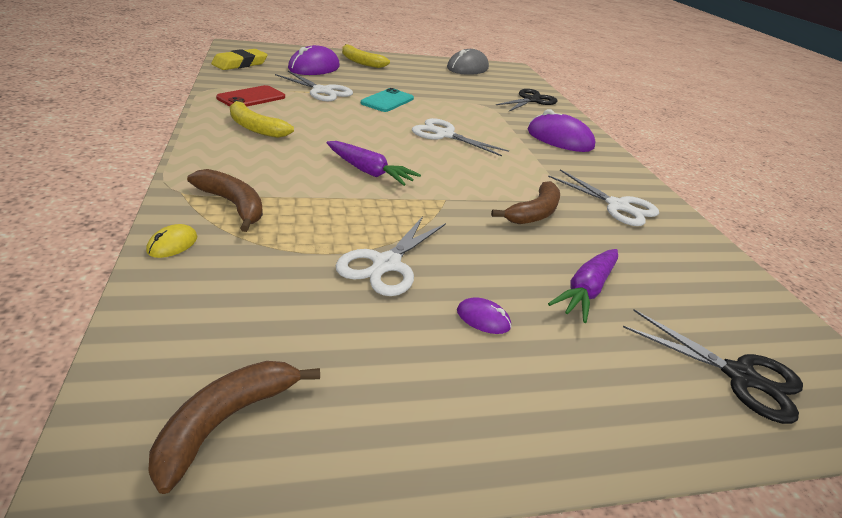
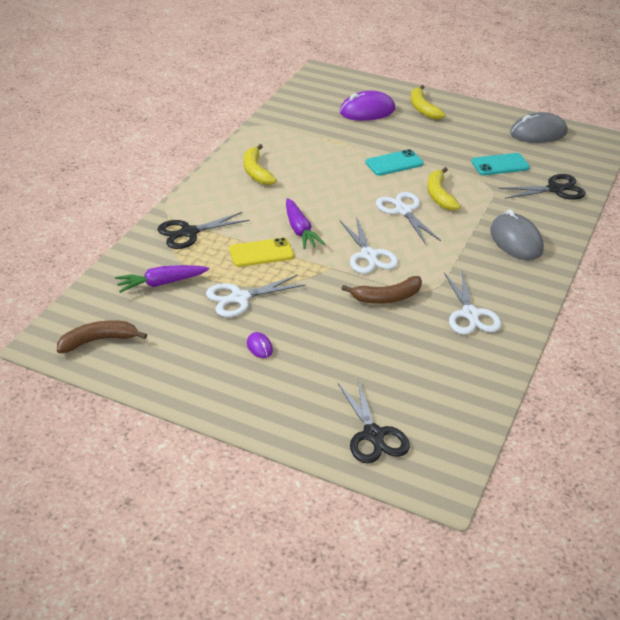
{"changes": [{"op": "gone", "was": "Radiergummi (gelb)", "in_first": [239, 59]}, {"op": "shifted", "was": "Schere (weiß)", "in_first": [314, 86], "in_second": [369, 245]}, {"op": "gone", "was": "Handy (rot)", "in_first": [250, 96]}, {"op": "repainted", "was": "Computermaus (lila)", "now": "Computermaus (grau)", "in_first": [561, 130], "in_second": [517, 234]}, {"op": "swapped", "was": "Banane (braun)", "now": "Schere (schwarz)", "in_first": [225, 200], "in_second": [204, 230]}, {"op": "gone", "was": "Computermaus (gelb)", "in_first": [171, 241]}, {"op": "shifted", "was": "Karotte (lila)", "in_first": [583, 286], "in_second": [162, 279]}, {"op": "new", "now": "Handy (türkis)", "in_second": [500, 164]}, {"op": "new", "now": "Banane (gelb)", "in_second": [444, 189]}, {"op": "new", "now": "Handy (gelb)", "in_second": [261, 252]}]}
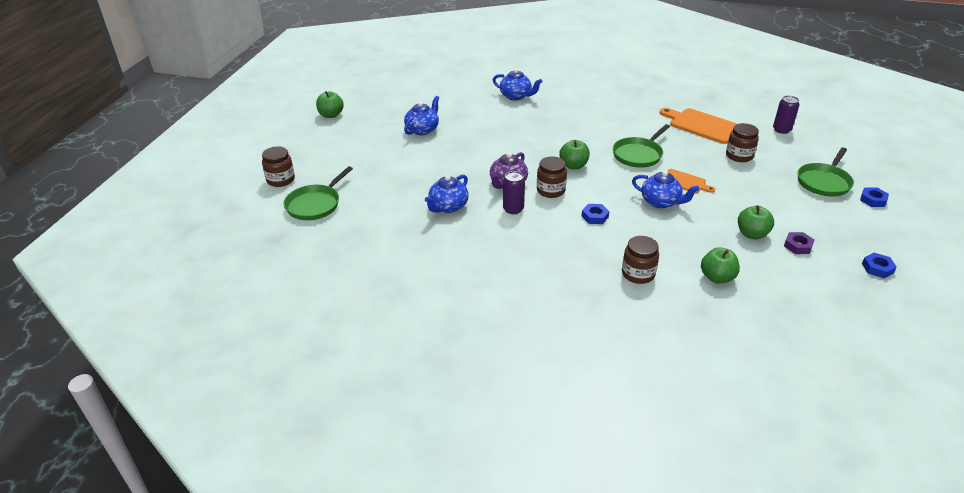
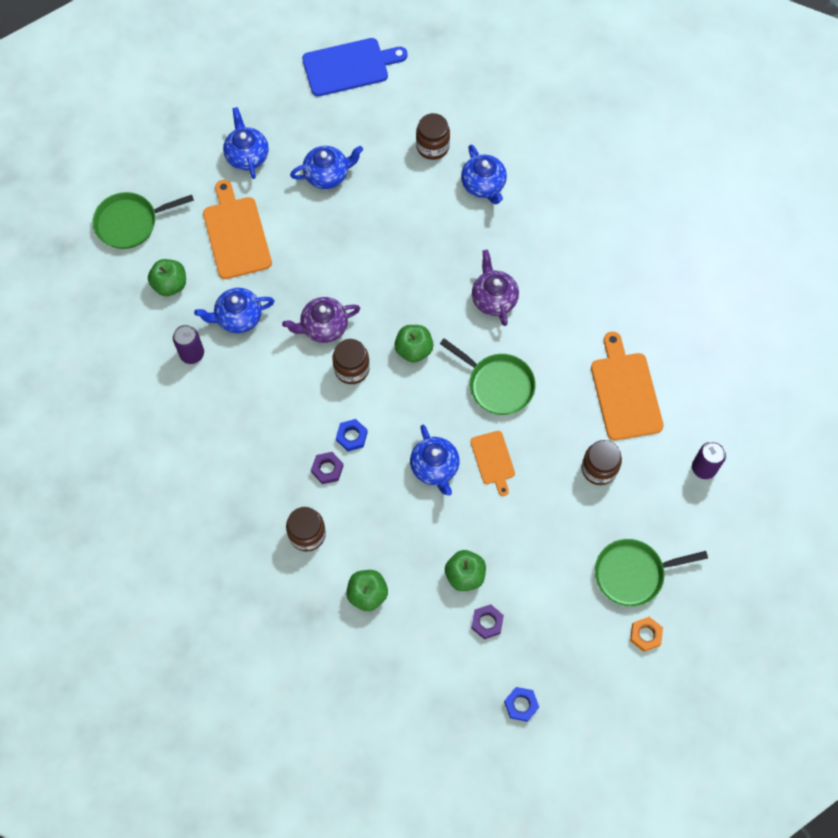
{"changes": [{"op": "shifted", "was": "Apfel (grün)", "in_first": [330, 104], "in_second": [167, 277]}, {"op": "rotated", "was": "Pfanne (grün)", "in_first": [641, 146], "in_second": [488, 376], "clockwise": -135}, {"op": "shifted", "was": "Einmachglas (braun)", "in_first": [278, 166], "in_second": [433, 136]}, {"op": "shifted", "was": "Dose (lila)", "in_first": [514, 192], "in_second": [188, 344]}, {"op": "repainted", "was": "Sechskantmutter (blau)", "now": "Sechskantmutter (orange)", "in_first": [874, 197], "in_second": [646, 634]}, {"op": "new", "now": "Schneidebrett (blau)", "in_second": [355, 67]}, {"op": "new", "now": "Teekanne (blau)", "in_second": [246, 143]}, {"op": "new", "now": "Schneidebrett (orange)", "in_second": [237, 229]}, {"op": "new", "now": "Teekanne (lila)", "in_second": [495, 288]}, {"op": "new", "now": "Sechskantmutter (lila)", "in_second": [327, 468]}]}
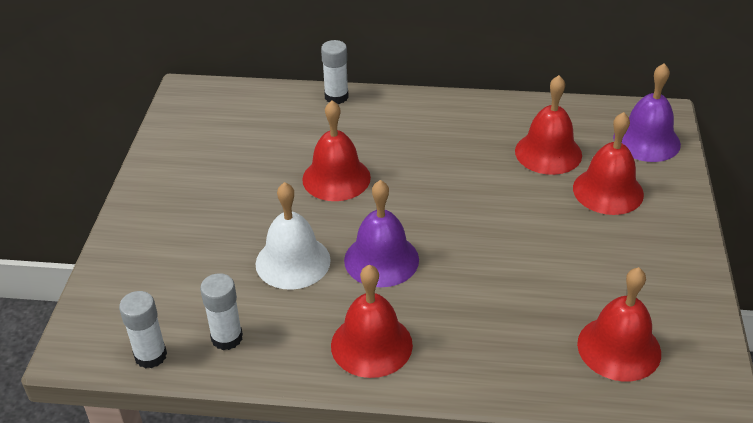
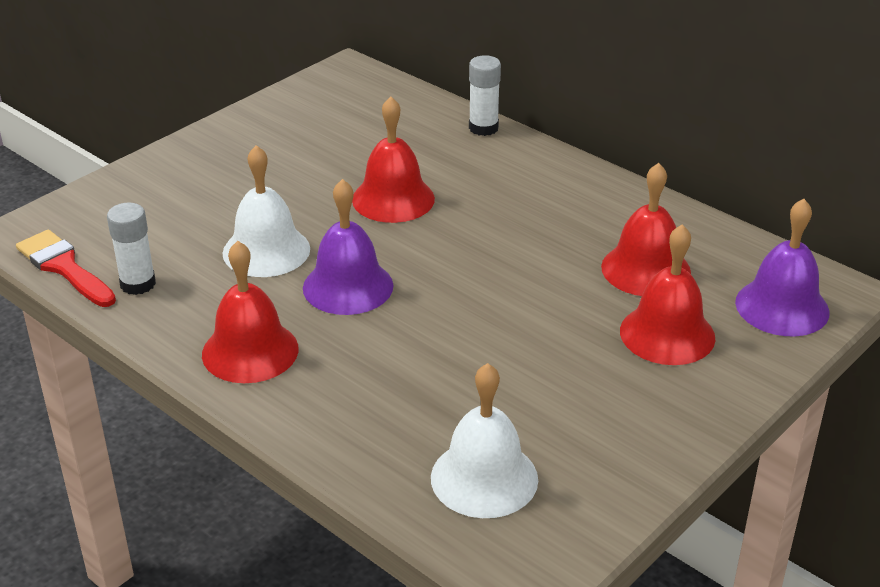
{"changes": [{"op": "repainted", "was": "Glocke (rot)", "now": "Glocke (weiß)", "in_first": [619, 324], "in_second": [484, 440]}, {"op": "swapped", "was": "Klebestift (weiß)", "now": "Pinsel (rot)", "in_first": [143, 330], "in_second": [66, 268]}]}
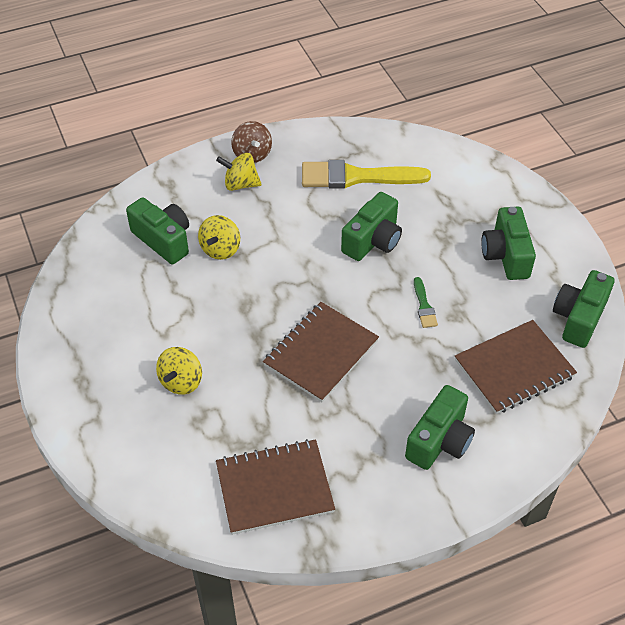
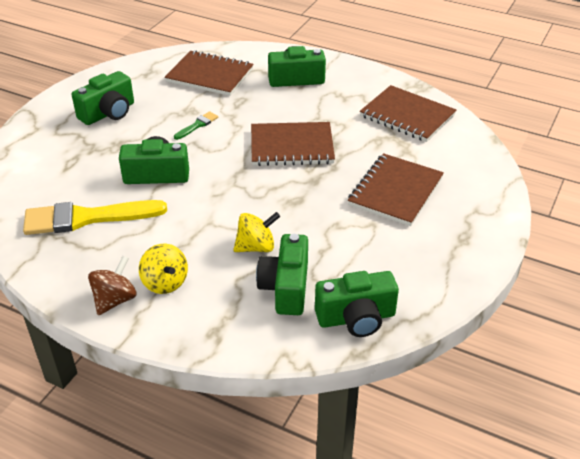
{"changes": [{"op": "rotated", "was": "Pinsel (gelb)", "in_first": [366, 174], "in_second": [95, 217], "clockwise": 120}, {"op": "shifted", "was": "Kamera (grün)", "in_first": [584, 309], "in_second": [357, 304]}, {"op": "swapped", "was": "Kreisel (gelb)", "now": "Notizbuch (braun)", "in_first": [179, 371], "in_second": [396, 189]}]}
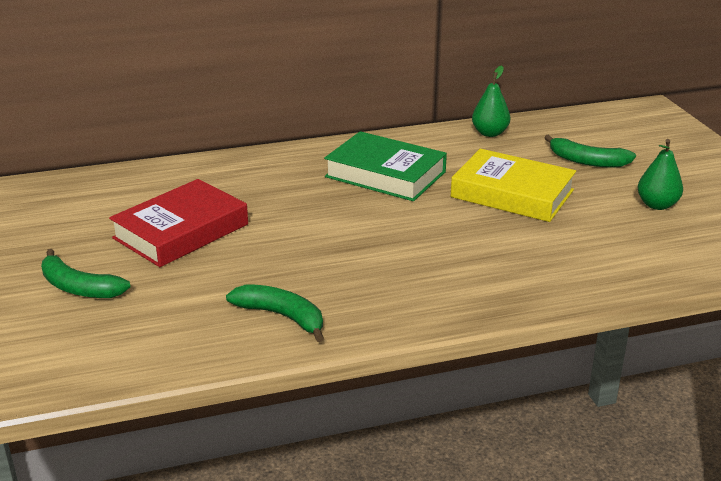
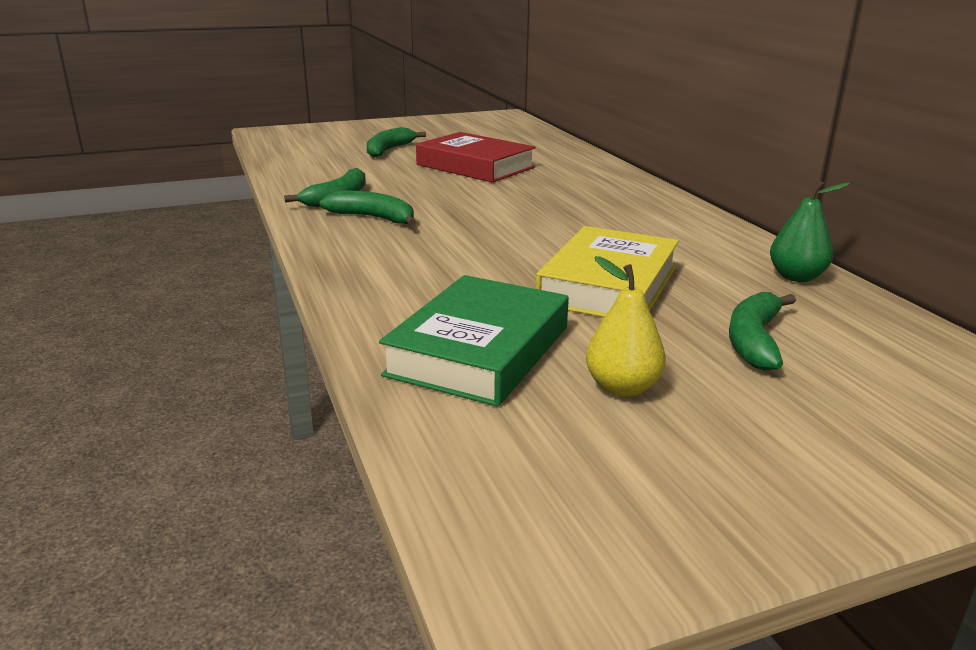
{"changes": [{"op": "shifted", "was": "Buch (grün)", "in_first": [385, 166], "in_second": [474, 341]}, {"op": "repainted", "was": "Birne (grün)", "now": "Birne (gelb)", "in_first": [660, 174], "in_second": [626, 326]}, {"op": "new", "now": "Banane (grün)", "in_second": [367, 208]}]}
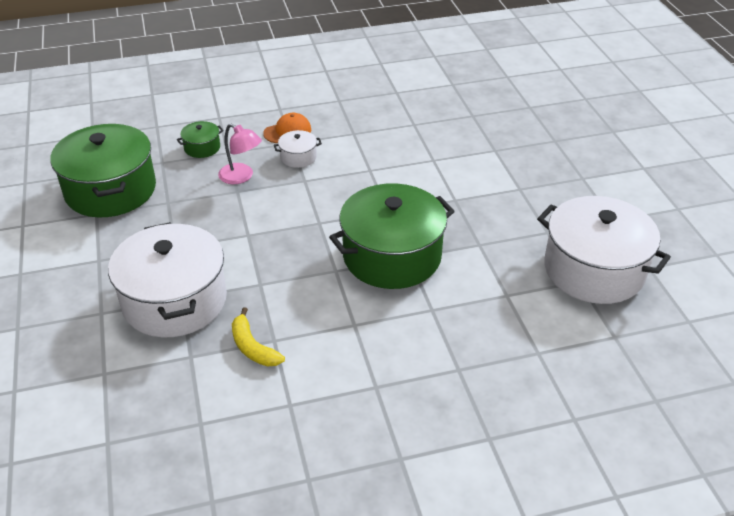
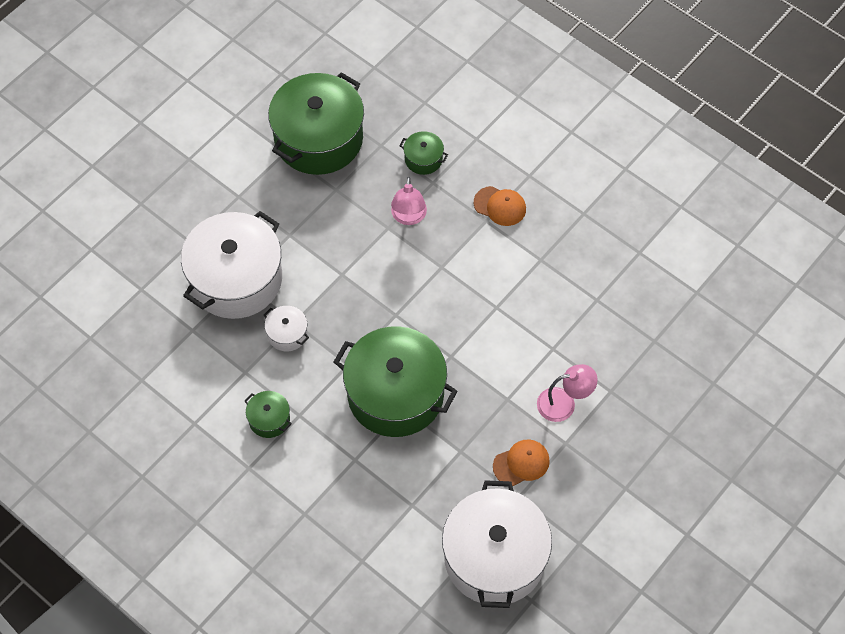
{"changes": [{"op": "shifted", "was": "Kochtopf (weiß)", "in_first": [298, 149], "in_second": [286, 328]}, {"op": "gone", "was": "Banane (gelb)", "in_first": [258, 336]}, {"op": "new", "now": "Lampe (rosa)", "in_second": [567, 393]}, {"op": "new", "now": "Kochtopf (grün)", "in_second": [268, 414]}, {"op": "new", "now": "Kappe (orange)", "in_second": [521, 462]}]}
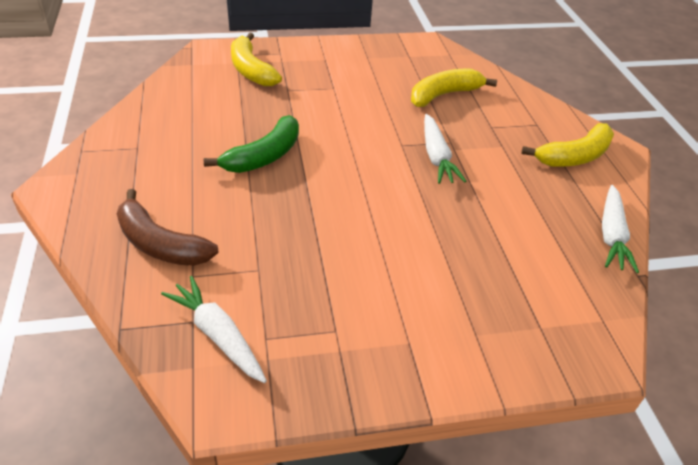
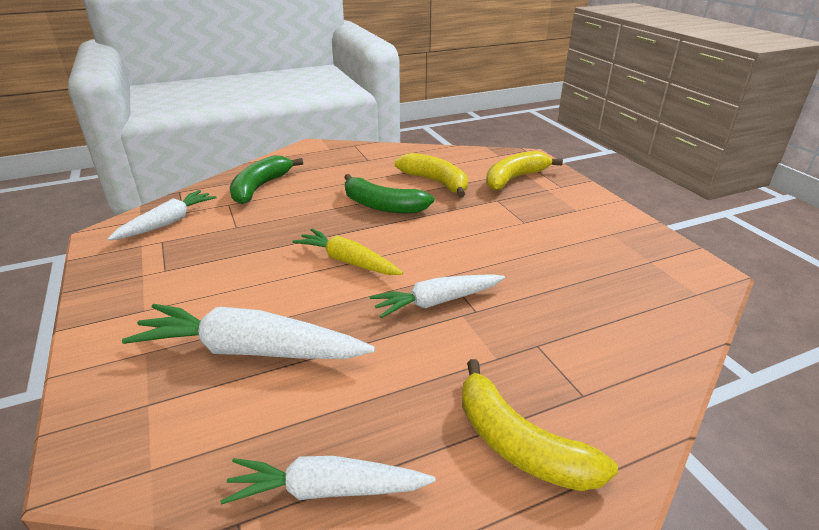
{"changes": [{"op": "shifted", "was": "Banane (gelb)", "in_first": [454, 88], "in_second": [431, 175]}, {"op": "repainted", "was": "Banane (braun)", "now": "Banane (grün)", "in_first": [168, 227], "in_second": [266, 179]}, {"op": "new", "now": "Karotte (gelb)", "in_second": [347, 252]}, {"op": "new", "now": "Karotte (weiß)", "in_second": [248, 331]}]}
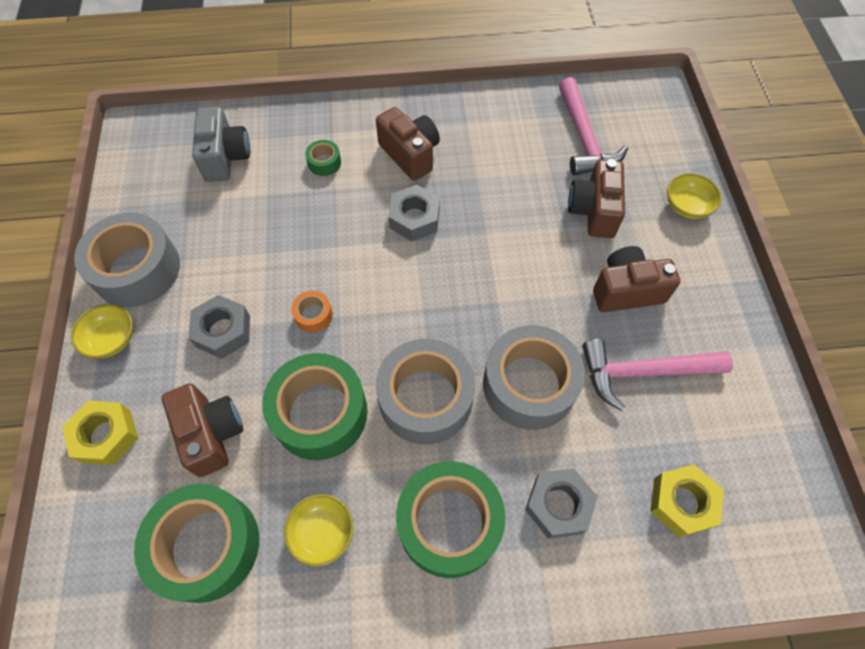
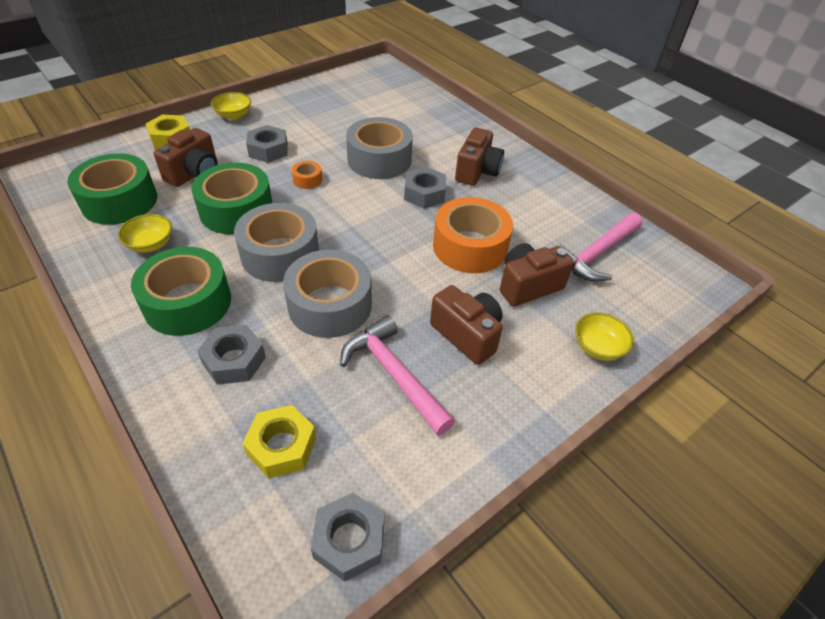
{"changes": [{"op": "gone", "was": "Kamera (grau)", "in_first": [221, 144]}, {"op": "gone", "was": "Klebeband (grün)", "in_first": [323, 158]}, {"op": "shifted", "was": "Klebeband (grau)", "in_first": [127, 260], "in_second": [379, 148]}, {"op": "new", "now": "Klebeband (orange)", "in_second": [473, 235]}, {"op": "new", "now": "Sechskantmutter (grau)", "in_second": [347, 537]}]}
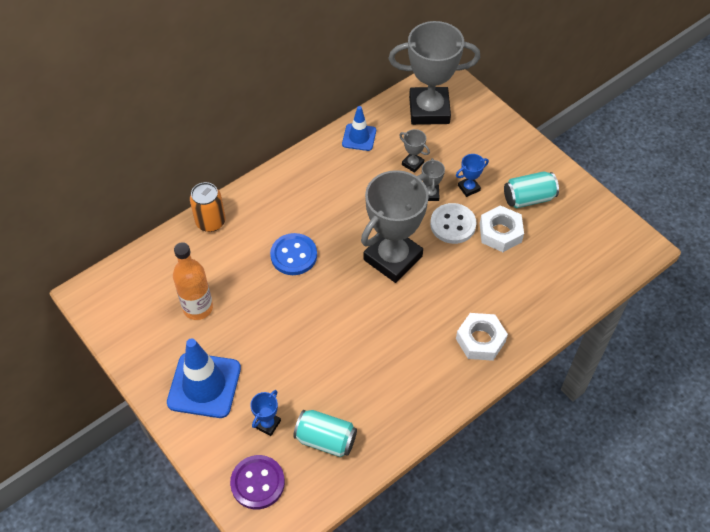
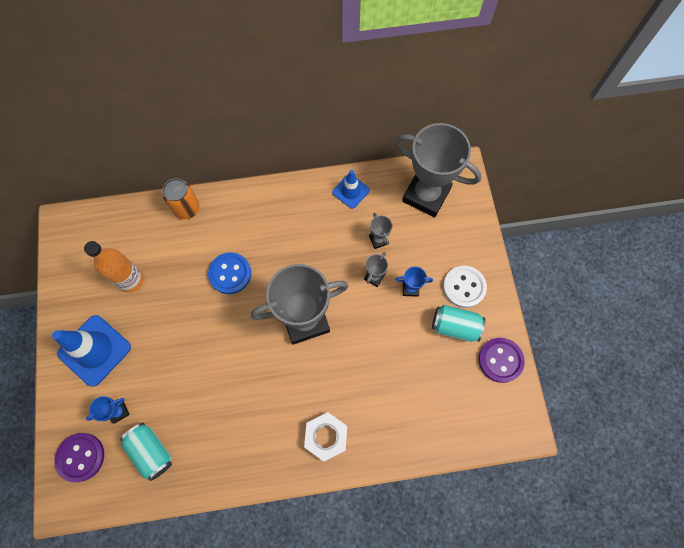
{"changes": [{"op": "shifted", "was": "Knopf (weiß)", "in_first": [453, 223], "in_second": [465, 287]}, {"op": "gone", "was": "Sechskantmutter (weiß)", "in_first": [502, 228]}, {"op": "new", "now": "Knopf (lila)", "in_second": [502, 360]}]}
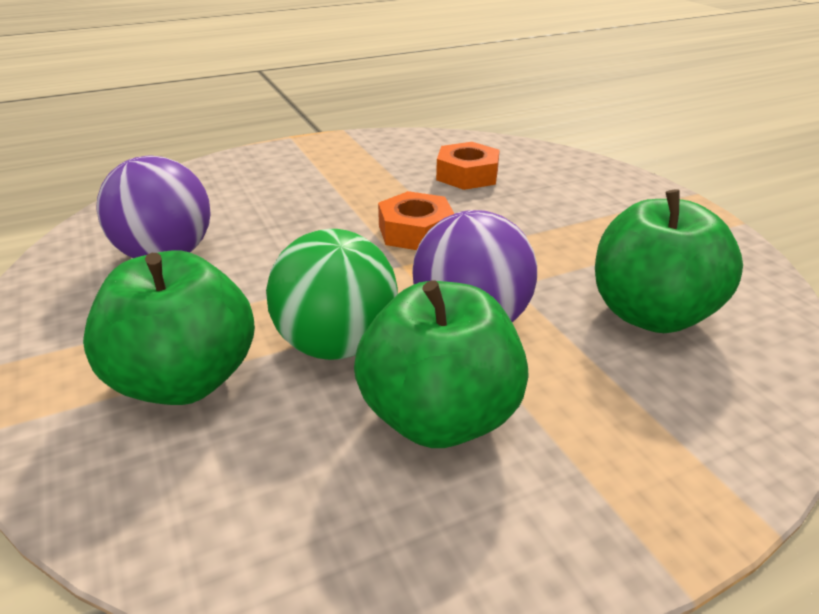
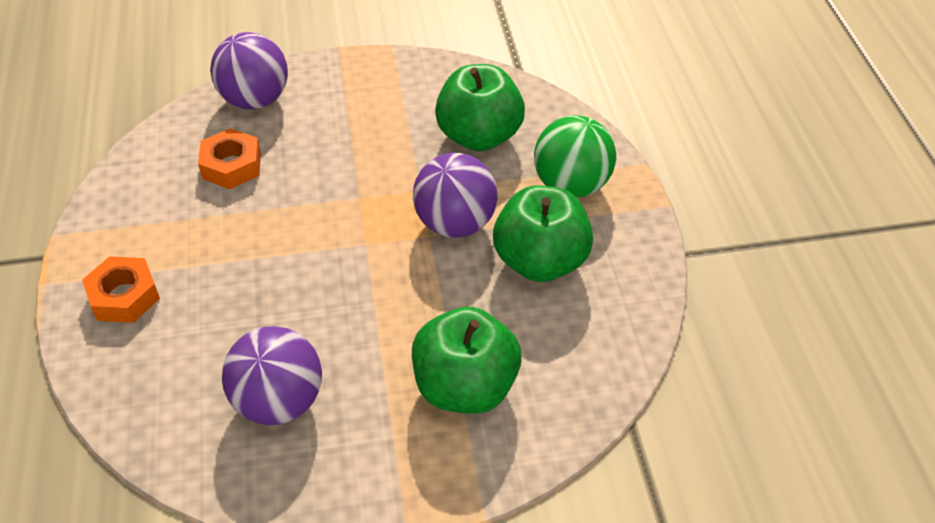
{"changes": [{"op": "shifted", "was": "Sechskantmutter (orange)", "in_first": [416, 220], "in_second": [121, 289]}, {"op": "shifted", "was": "Ball (grün)", "in_first": [332, 294], "in_second": [575, 156]}, {"op": "new", "now": "Ball (lila)", "in_second": [249, 70]}]}
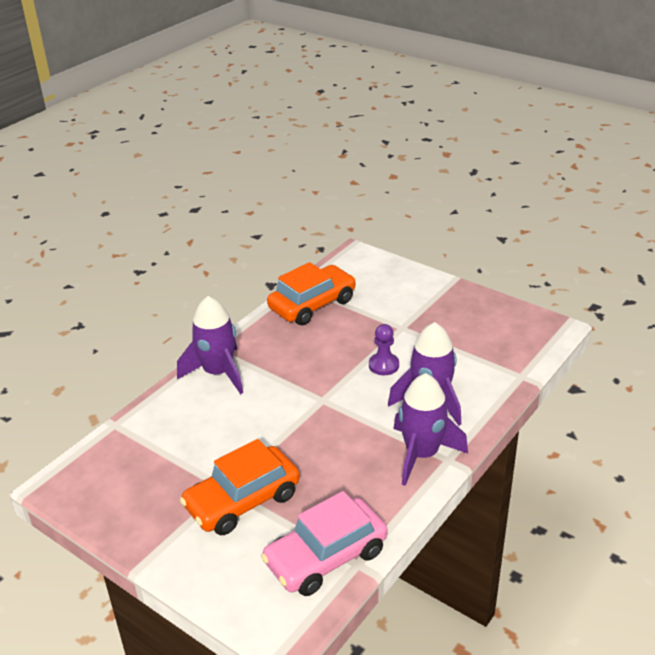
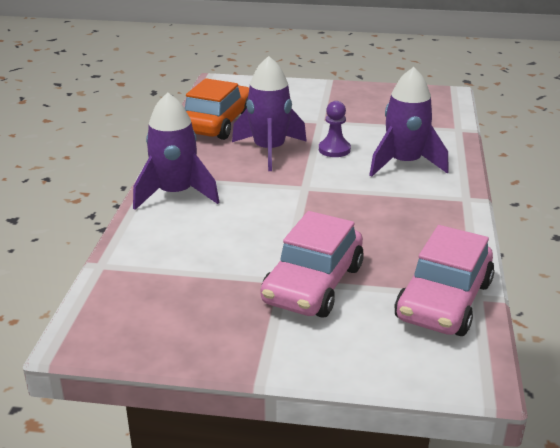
{"changes": [{"op": "shifted", "was": "Rakete (lila)", "in_first": [431, 429], "in_second": [269, 113]}, {"op": "repainted", "was": "Auto (orange)", "now": "Auto (rosa)", "in_first": [240, 487], "in_second": [312, 264]}]}
